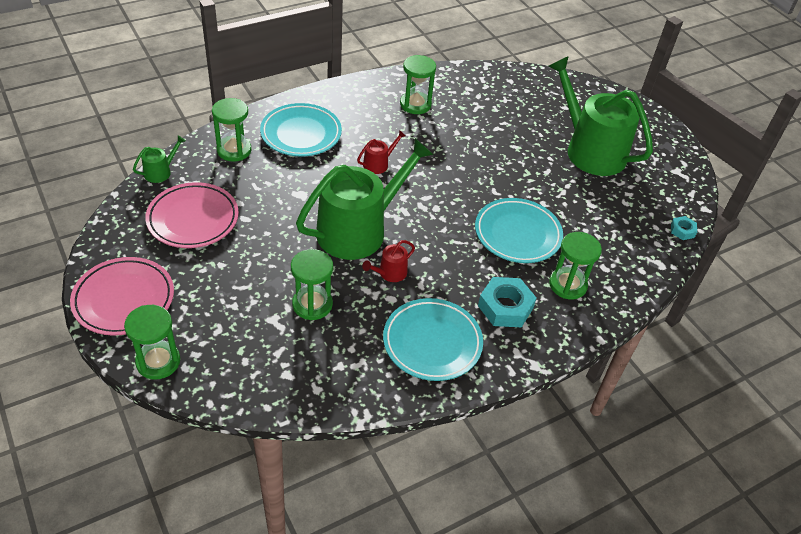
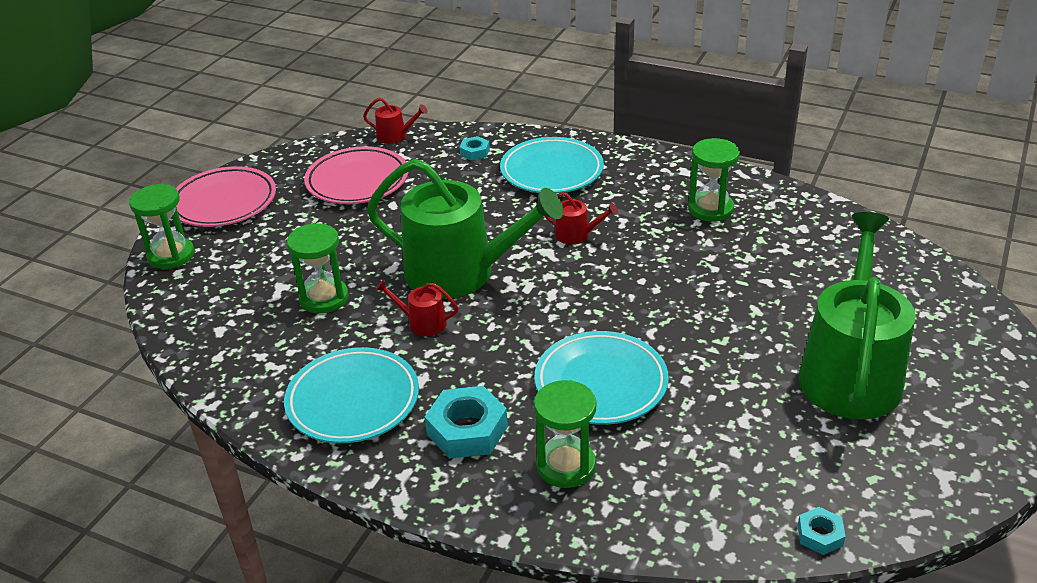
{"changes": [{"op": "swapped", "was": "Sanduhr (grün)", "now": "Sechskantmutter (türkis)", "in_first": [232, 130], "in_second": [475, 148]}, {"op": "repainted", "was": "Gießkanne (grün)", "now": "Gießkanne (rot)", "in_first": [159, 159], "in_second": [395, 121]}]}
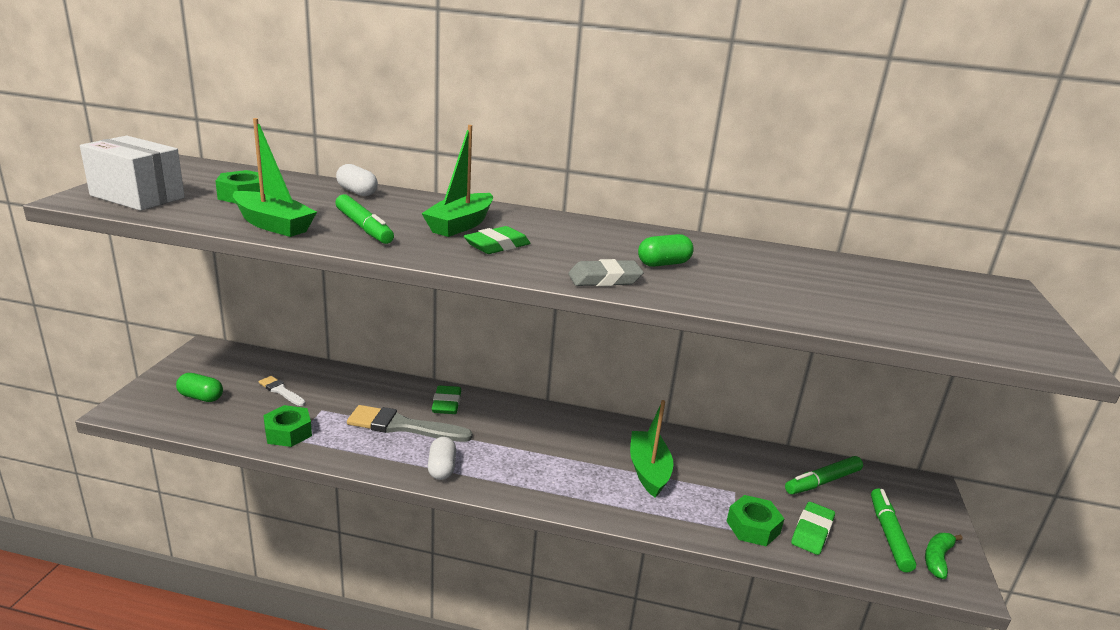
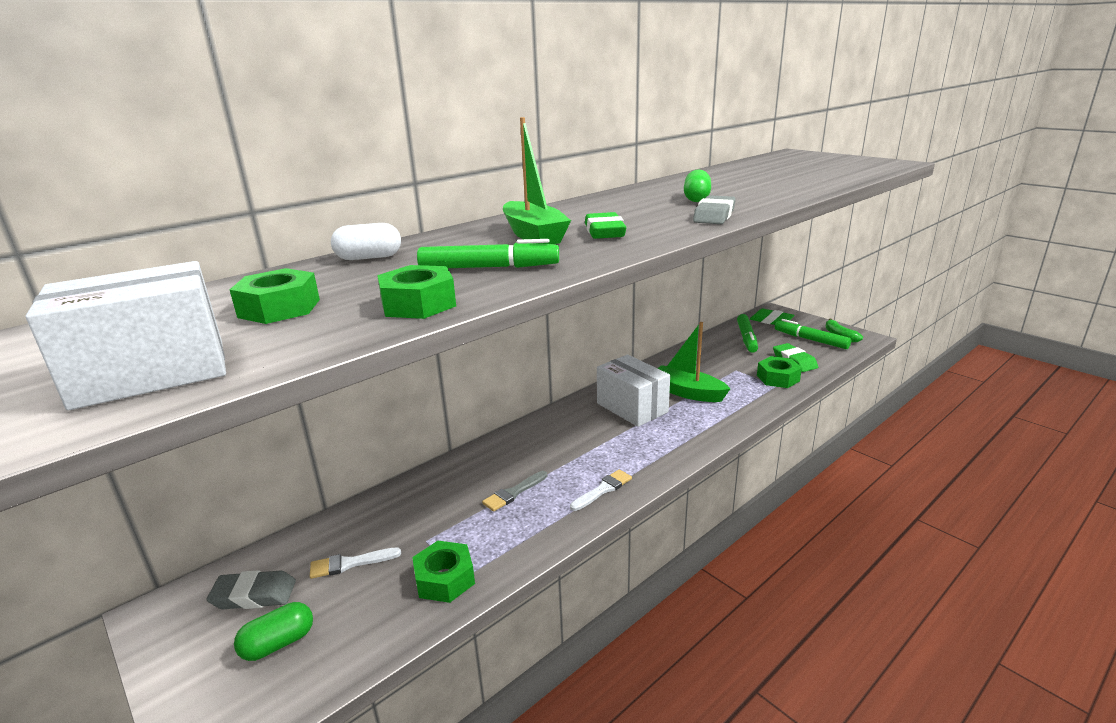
{"changes": [{"op": "swapped", "was": "Boot (grün)", "now": "Sechskantmutter (grün)", "in_first": [275, 177], "in_second": [416, 292]}, {"op": "shifted", "was": "Radiergummi (grün)", "in_first": [446, 399], "in_second": [772, 317]}, {"op": "scaled", "was": "Pinsel (grau)", "in_first": [410, 423], "in_second": [514, 491], "ratio": 0.54}, {"op": "swapped", "was": "Kapsel (weiß)", "now": "Pinsel (weiß)", "in_first": [442, 458], "in_second": [601, 490]}, {"op": "new", "now": "Schachtel (weiß)", "in_second": [633, 391]}, {"op": "new", "now": "Radiergummi (grau)", "in_second": [251, 589]}]}
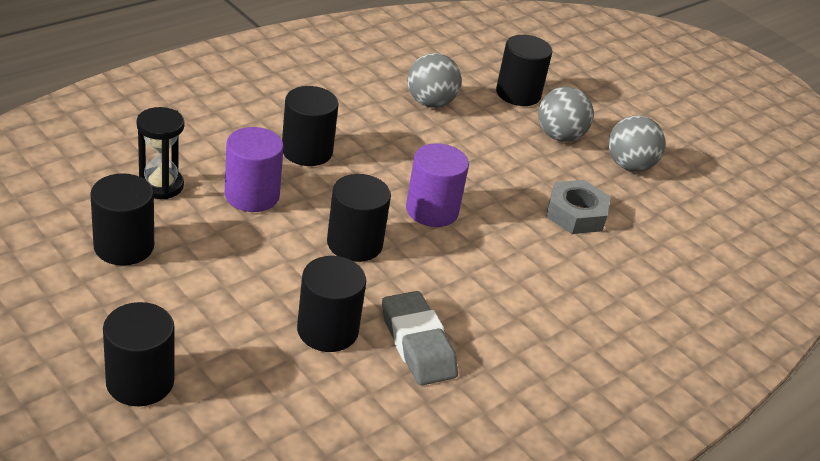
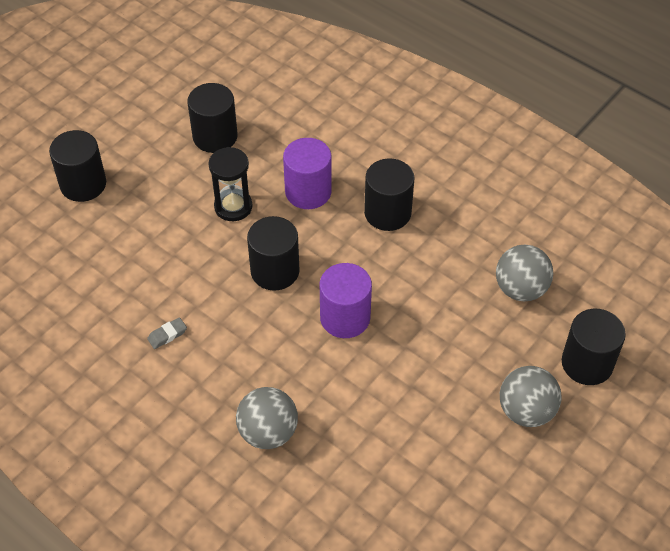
{"changes": [{"op": "shifted", "was": "Sanduhr (schwarz)", "in_first": [160, 153], "in_second": [230, 184]}, {"op": "shifted", "was": "Ball (grau)", "in_first": [637, 143], "in_second": [267, 418]}, {"op": "gone", "was": "Sechskantmutter (grau)", "in_first": [578, 207]}, {"op": "gone", "was": "Vollzylinder (schwarz)", "in_first": [331, 304]}, {"op": "scaled", "was": "Radiergummi (grau)", "in_first": [420, 338], "in_second": [167, 333], "ratio": 0.44}]}
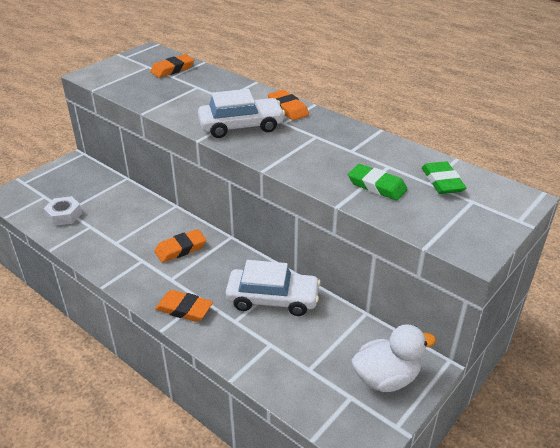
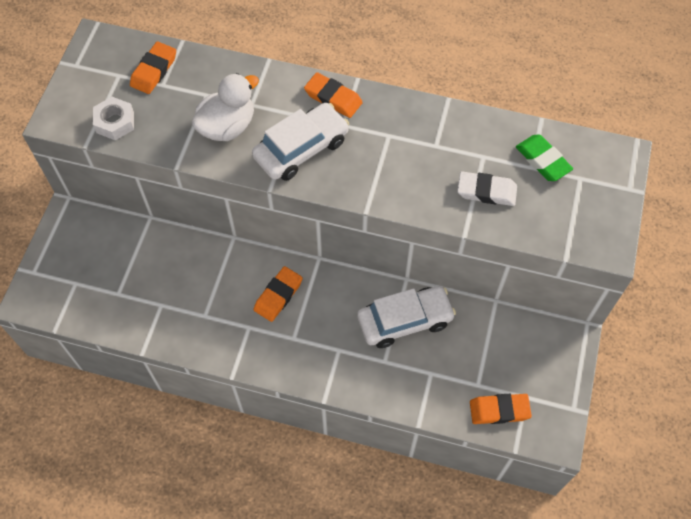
{"changes": [{"op": "repainted", "was": "Radiergummi (grün)", "now": "Radiergummi (weiß)", "in_first": [378, 182], "in_second": [487, 189]}, {"op": "shifted", "was": "Sechskantmutter (weiß)", "in_first": [63, 211], "in_second": [113, 118]}, {"op": "shifted", "was": "Radiergummi (orange)", "in_first": [184, 306], "in_second": [501, 409]}, {"op": "shifted", "was": "Ente (weiß)", "in_first": [394, 358], "in_second": [225, 107]}]}
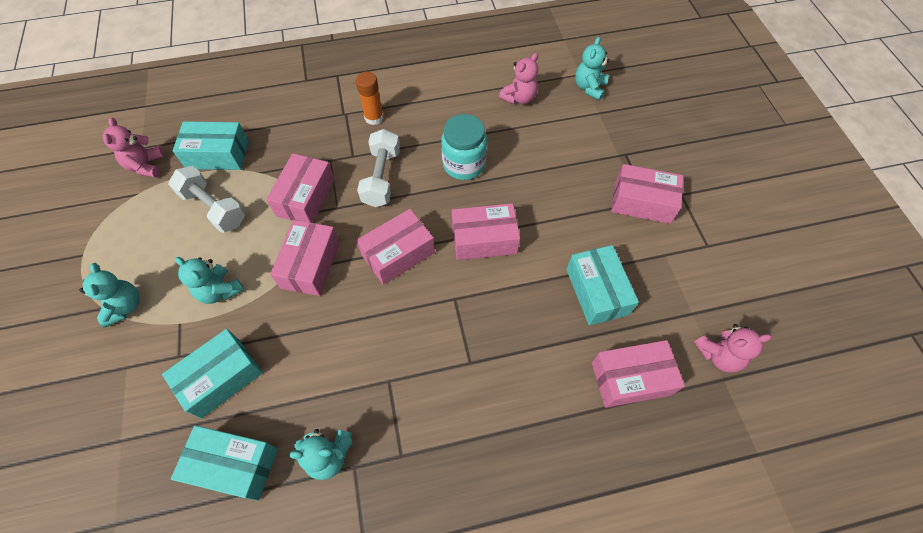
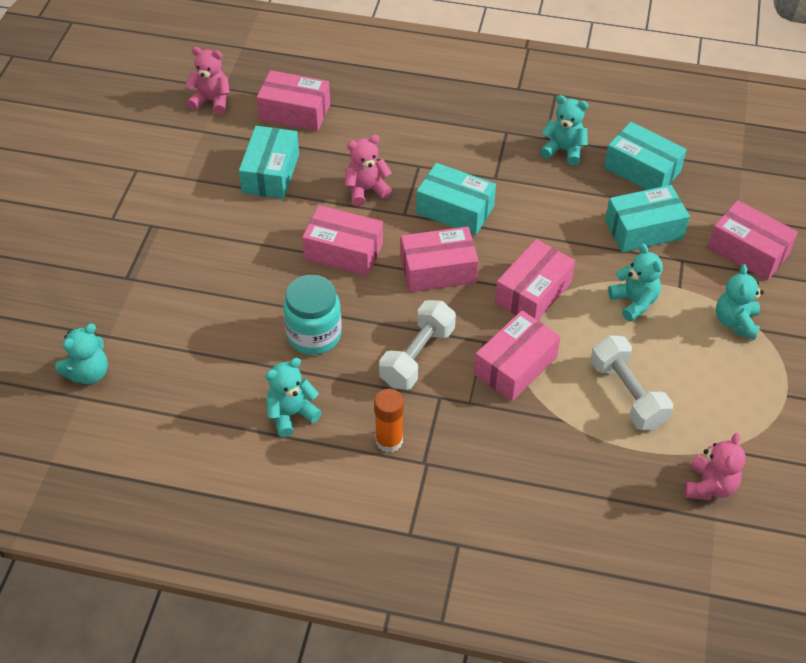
{"changes": [{"op": "shifted", "was": "Teddybär (rosa)", "in_first": [518, 78], "in_second": [368, 170]}, {"op": "shifted", "was": "Schachtel (türkis)", "in_first": [210, 145], "in_second": [456, 199]}, {"op": "shifted", "was": "Schachtel (rosa)", "in_first": [647, 194], "in_second": [753, 240]}, {"op": "new", "now": "Teddybär (türkis)", "in_second": [293, 397]}]}
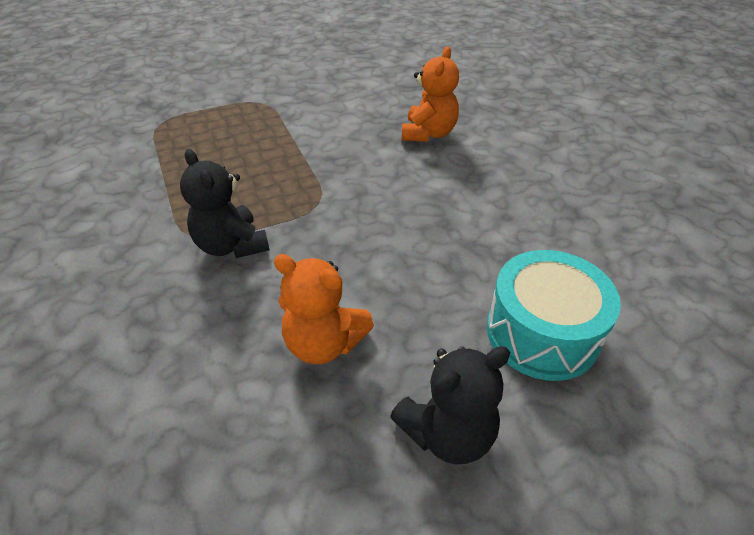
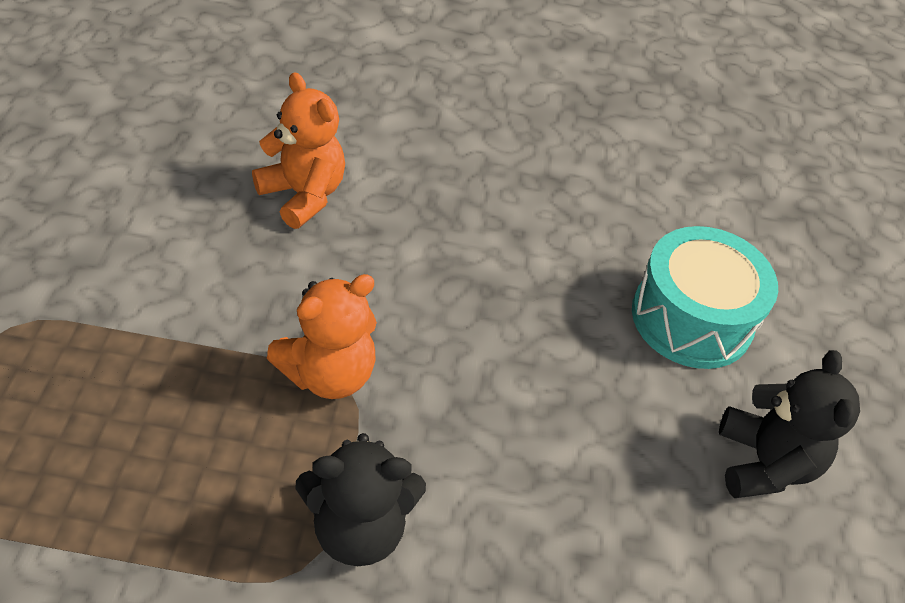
{"changes": [{"op": "shifted", "was": "Teddybär (orange)", "in_first": [324, 309], "in_second": [322, 336]}]}
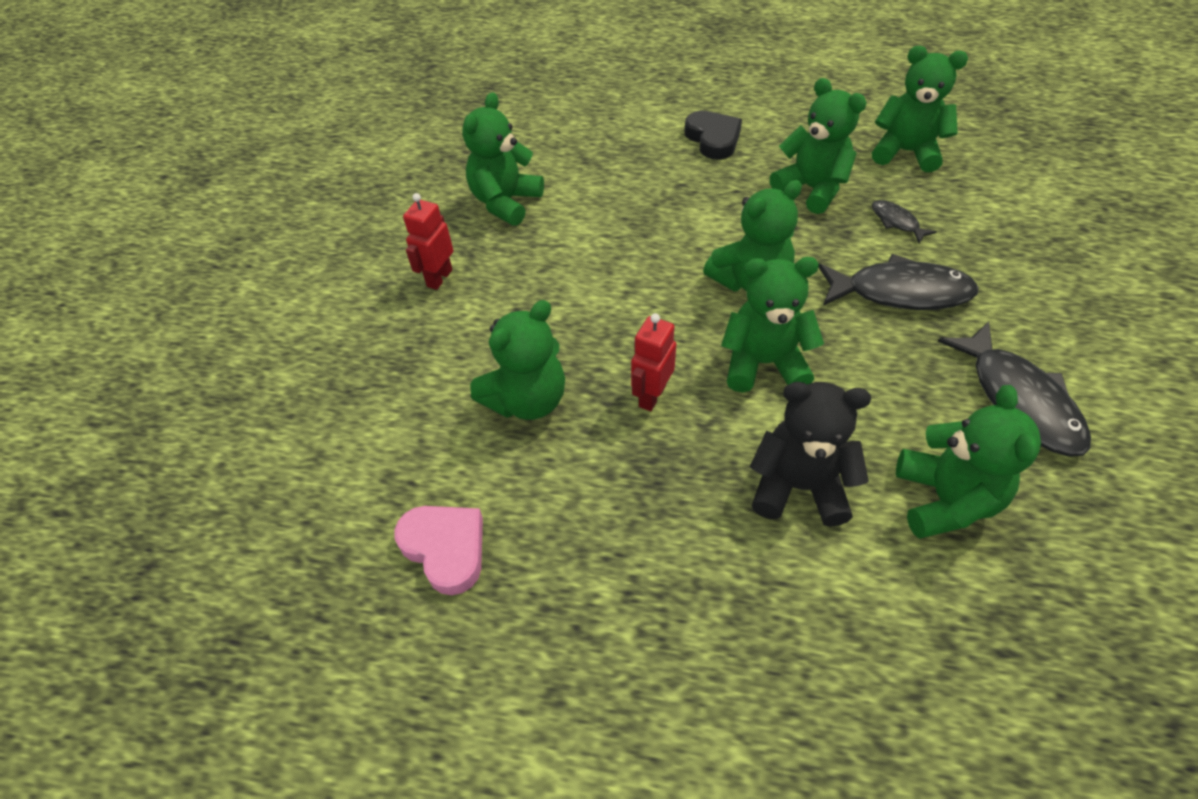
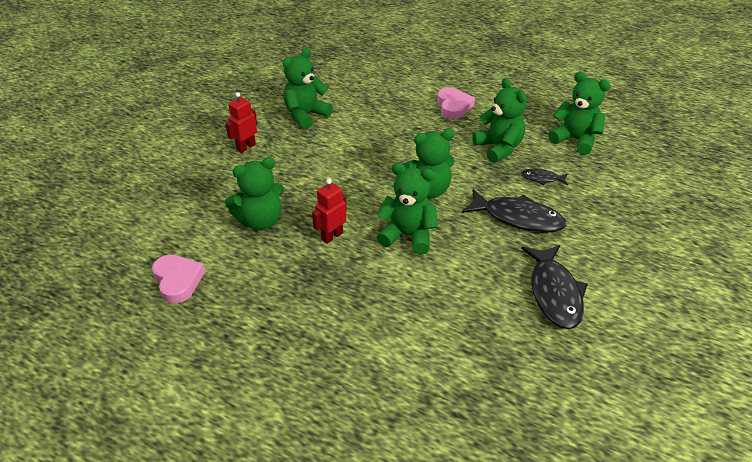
{"changes": [{"op": "repainted", "was": "Herz (schwarz)", "now": "Herz (rosa)", "in_first": [713, 135], "in_second": [456, 103]}, {"op": "rotated", "was": "Fisch (schwarz)", "in_first": [904, 221], "in_second": [544, 177], "clockwise": -60}, {"op": "gone", "was": "Teddybär (schwarz)", "in_first": [810, 454]}, {"op": "gone", "was": "Teddybär (grün)", "in_first": [968, 462]}]}
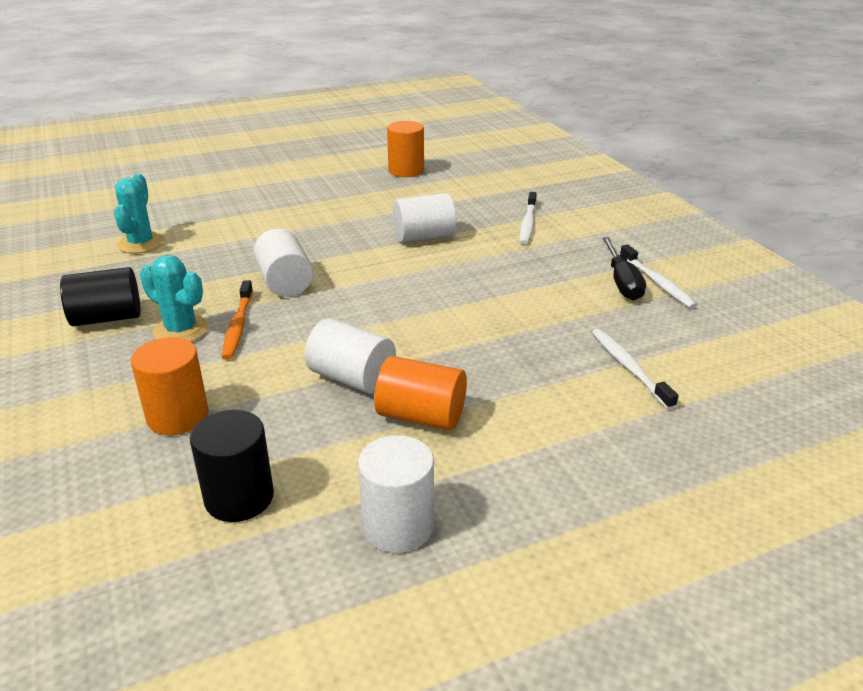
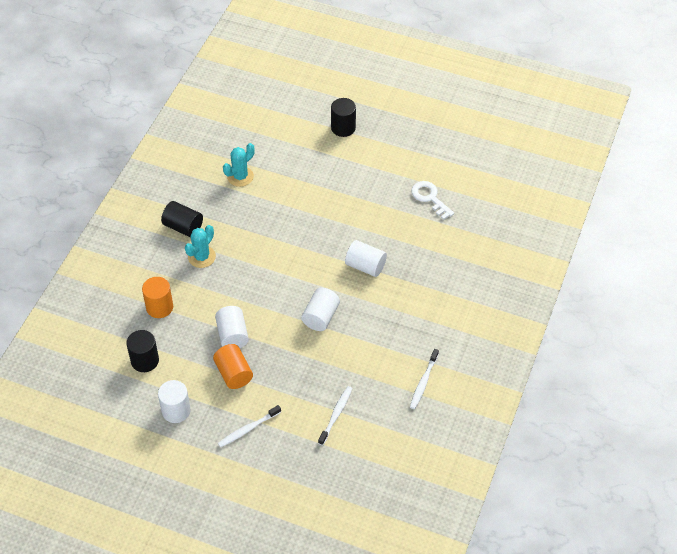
{"changes": [{"op": "swapped", "was": "Vollzylinder (orange)", "now": "Schlüssel (weiß)", "in_first": [405, 149], "in_second": [432, 200]}, {"op": "shifted", "was": "Zahnbürste (weiß)", "in_first": [528, 218], "in_second": [249, 426]}, {"op": "shifted", "was": "Vollzylinder (weiß)", "in_first": [283, 263], "in_second": [320, 309]}, {"op": "gone", "was": "Schraubenzieher (schwarz)", "in_first": [624, 269]}, {"op": "rotated", "was": "Kaktus (türkis)", "in_first": [174, 298], "in_second": [200, 246], "clockwise": 45}, {"op": "gone", "was": "Zahnbürste (orange)", "in_first": [237, 320]}, {"op": "new", "now": "Vollzylinder (schwarz)", "in_second": [343, 117]}]}
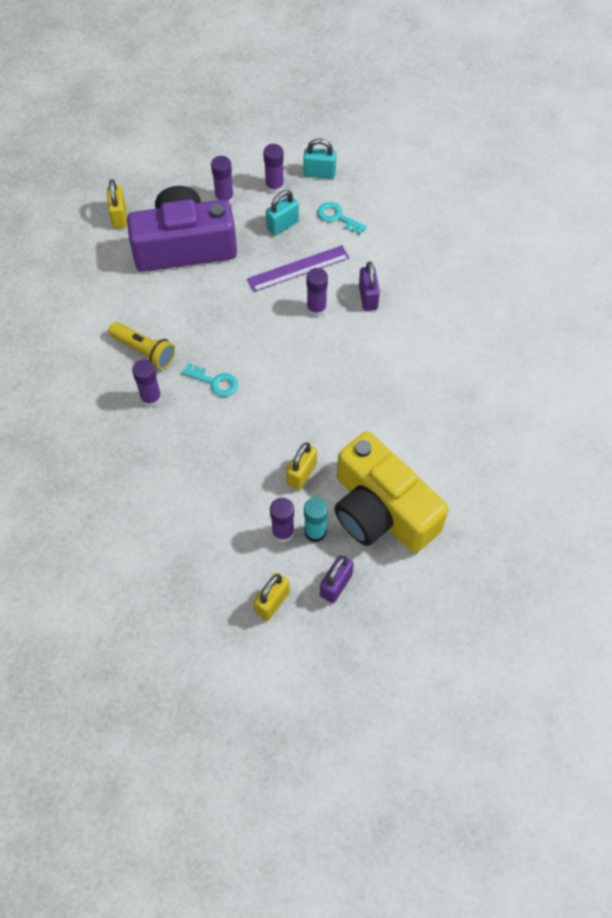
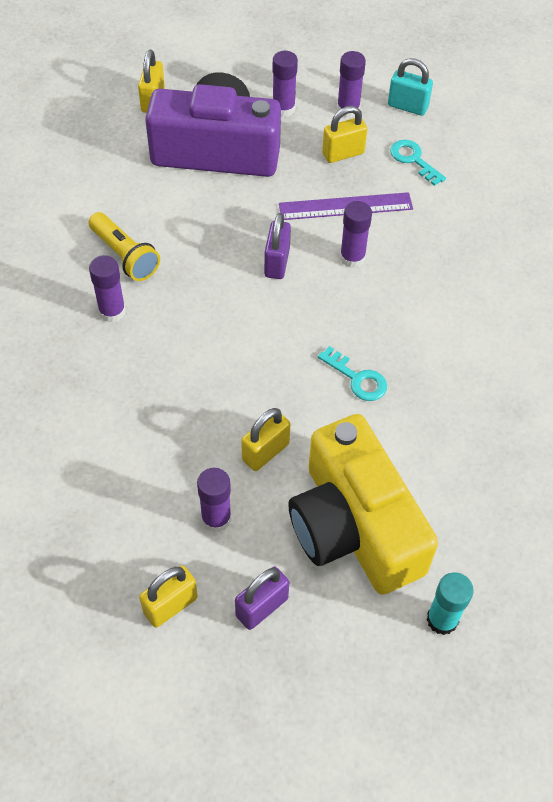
{"changes": [{"op": "repainted", "was": "Vorhängeschloss (türkis)", "now": "Vorhängeschloss (gelb)", "in_first": [282, 213], "in_second": [344, 134]}, {"op": "shifted", "was": "Vorhängeschloss (lila)", "in_first": [369, 286], "in_second": [277, 246]}, {"op": "shifted", "was": "Schlüssel (türkis)", "in_first": [210, 380], "in_second": [352, 373]}, {"op": "shifted", "was": "Klebestift (türkis)", "in_first": [316, 519], "in_second": [450, 603]}]}
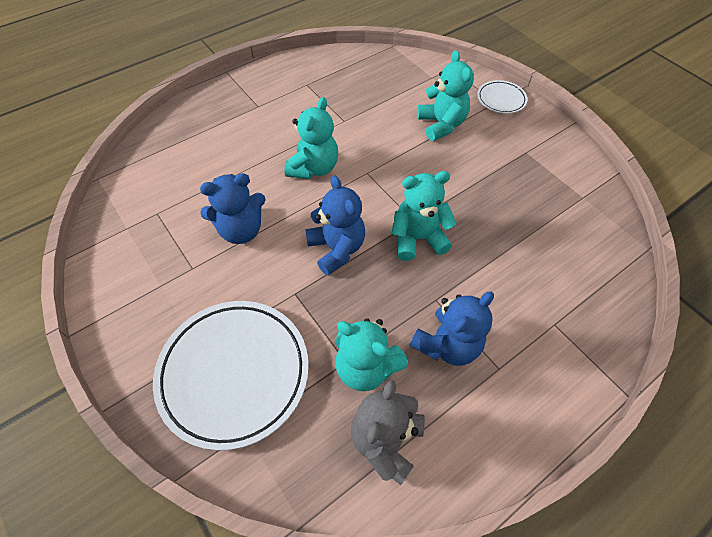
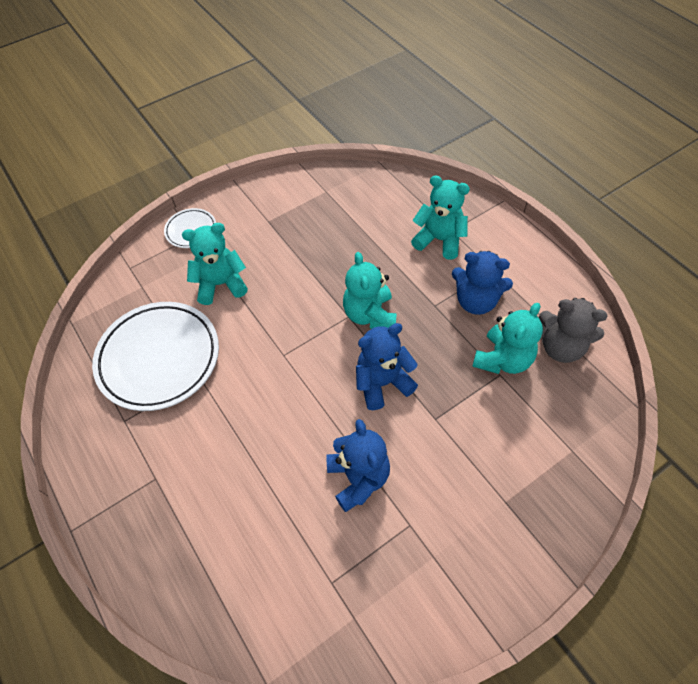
{"changes": [{"op": "shifted", "was": "Teddybär (türkis)", "in_first": [311, 138], "in_second": [440, 217]}, {"op": "rotated", "was": "Teddybär (blau)", "in_first": [452, 329], "in_second": [482, 283], "clockwise": 150}, {"op": "shifted", "was": "Teller (weiß)", "in_first": [230, 376], "in_second": [155, 356]}]}
